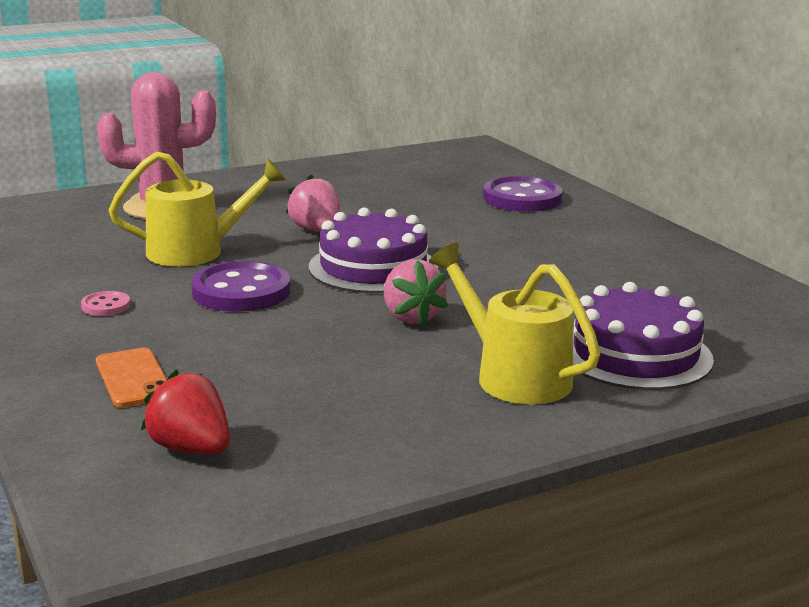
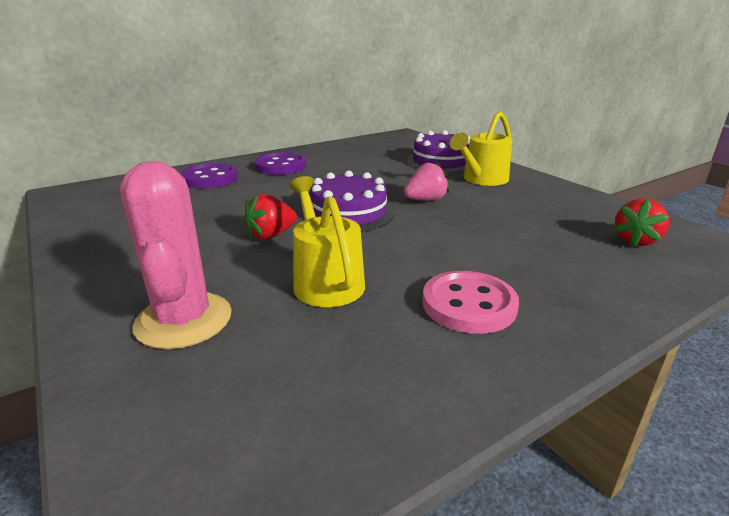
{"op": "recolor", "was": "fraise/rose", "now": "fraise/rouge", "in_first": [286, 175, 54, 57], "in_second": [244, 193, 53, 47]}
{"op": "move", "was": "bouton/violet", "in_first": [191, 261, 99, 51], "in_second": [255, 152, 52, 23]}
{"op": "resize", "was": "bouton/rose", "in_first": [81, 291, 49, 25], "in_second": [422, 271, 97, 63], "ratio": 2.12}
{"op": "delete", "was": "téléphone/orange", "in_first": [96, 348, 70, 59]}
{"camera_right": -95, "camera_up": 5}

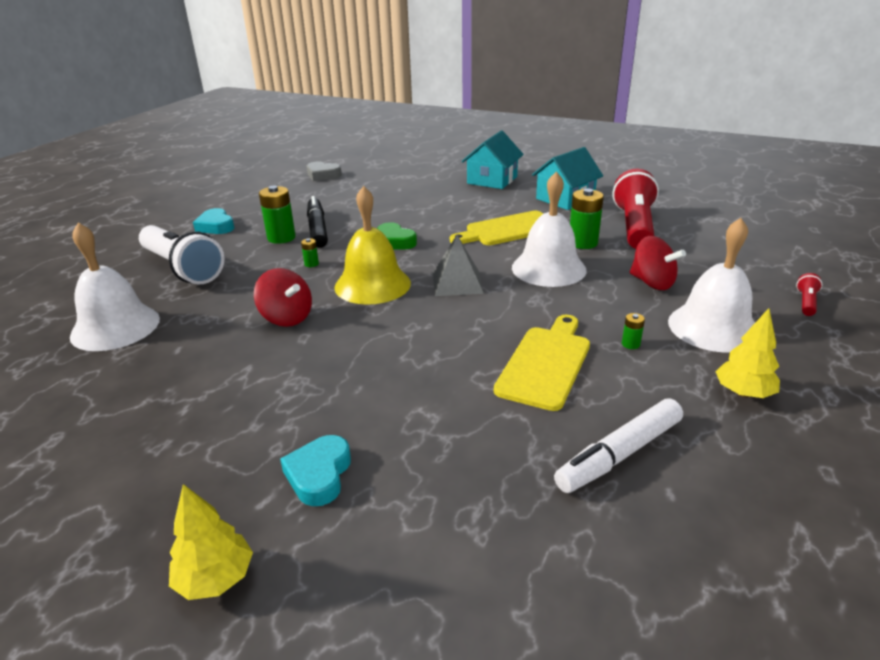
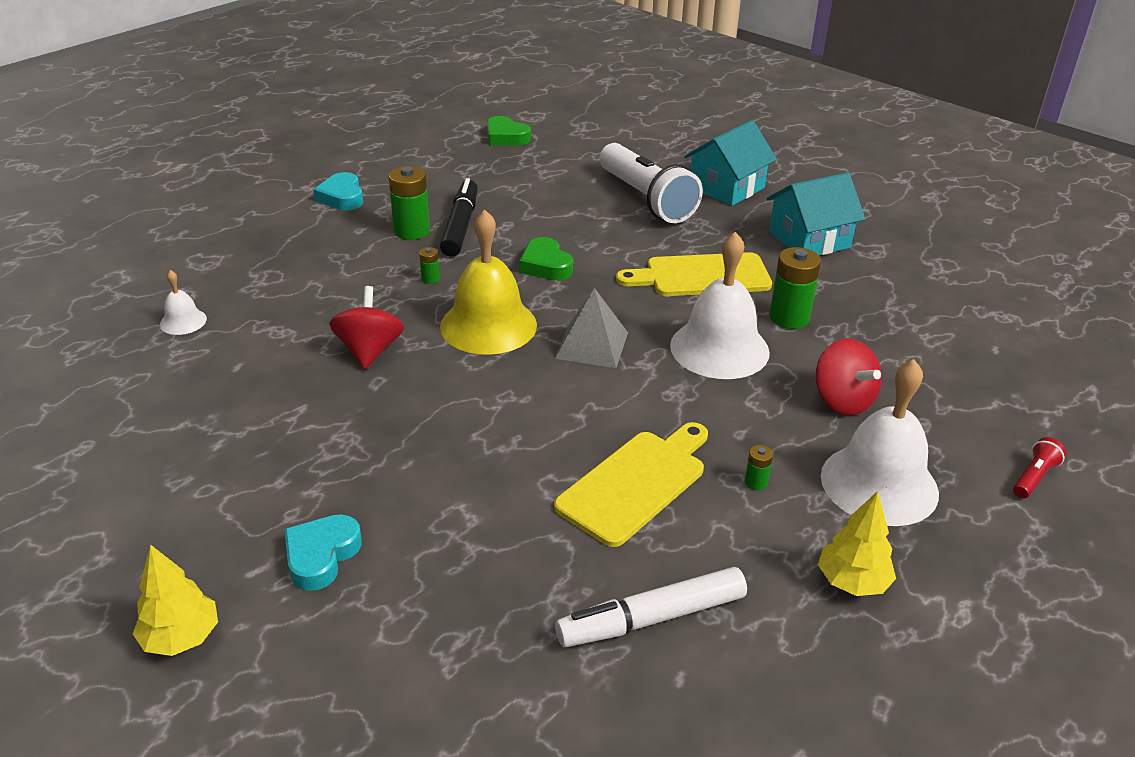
{"op": "resize", "was": "cloche/blanc", "in_first": [70, 223, 90, 128], "in_second": [160, 270, 47, 65], "ratio": 0.46}
{"op": "rotate", "was": "toupie/rouge", "in_first": [254, 268, 58, 59], "in_second": [329, 286, 75, 83], "clockwise": -150}
{"op": "recolor", "was": "cœur/gris", "now": "cœur/vert", "in_first": [306, 162, 36, 19], "in_second": [487, 116, 44, 30]}
{"op": "move", "was": "lampe de poche/blanc", "in_first": [139, 225, 86, 59], "in_second": [600, 143, 103, 80]}
{"op": "delete", "was": "lampe de poche/rouge", "in_first": [612, 169, 47, 80]}
{"camera_right": 15, "camera_up": 5}

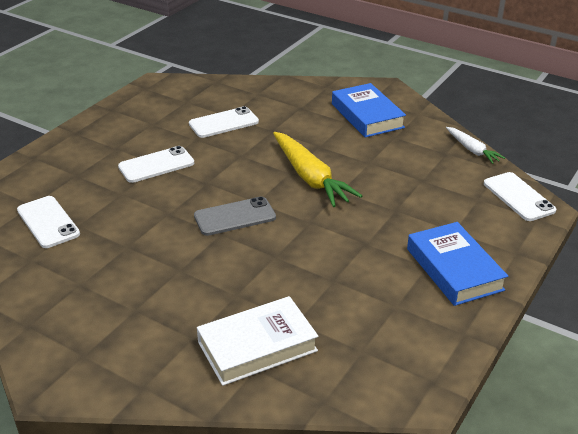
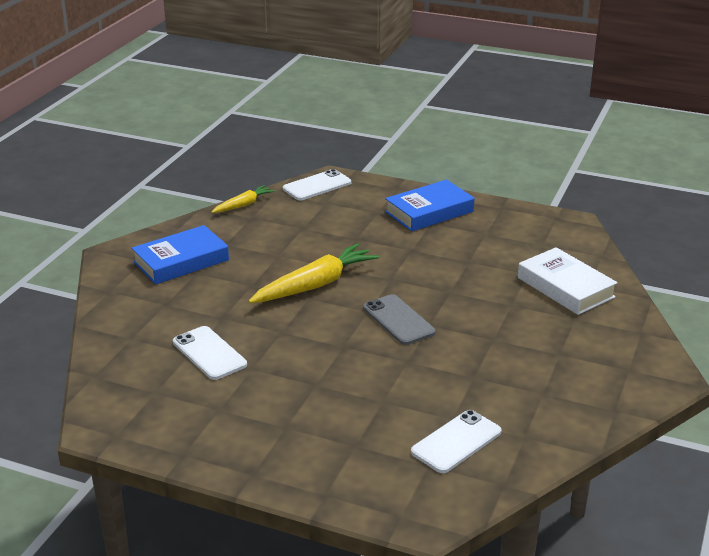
{"op": "recolor", "was": "carotte/blanc", "now": "carotte/jaune", "in_first": [446, 127, 59, 37], "in_second": [211, 185, 64, 28]}
{"op": "delete", "was": "téléphone/blanc", "in_first": [118, 146, 76, 37]}
{"camera_right": -100, "camera_up": -5}

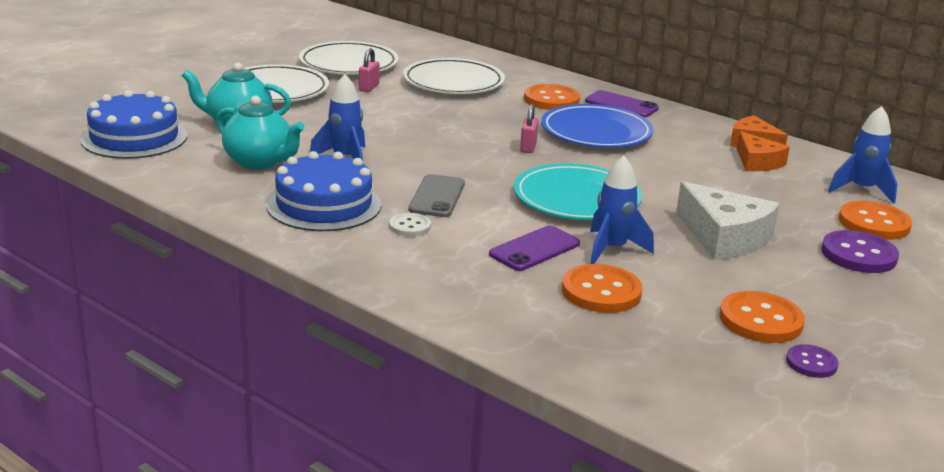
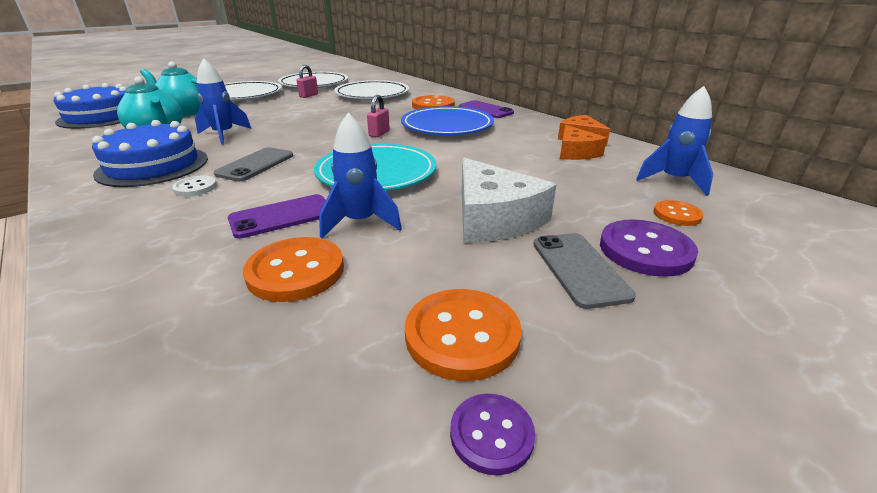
{"op": "insert", "now": "téléphone/gris", "in_second": [533, 233, 103, 76]}
{"op": "resize", "was": "bouton/orange", "in_first": [839, 201, 73, 39], "in_second": [654, 200, 50, 26], "ratio": 0.57}
{"camera_right": 15, "camera_up": 5}

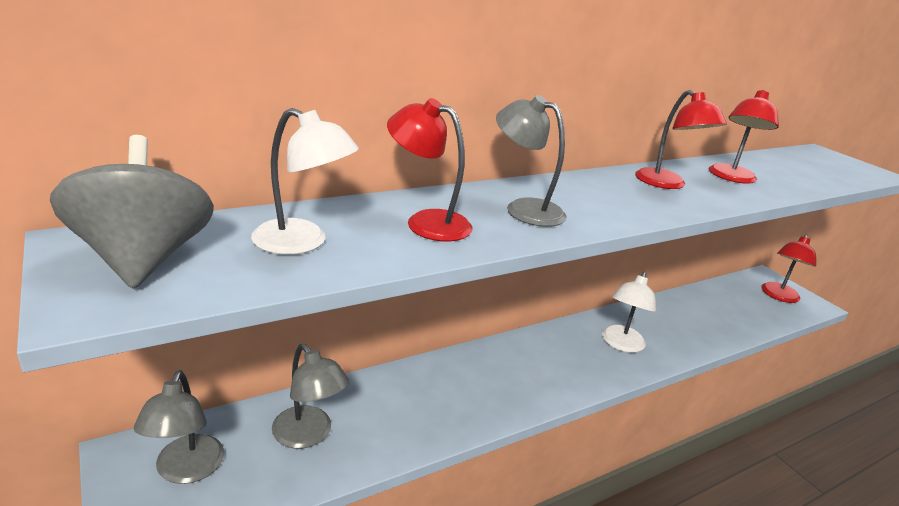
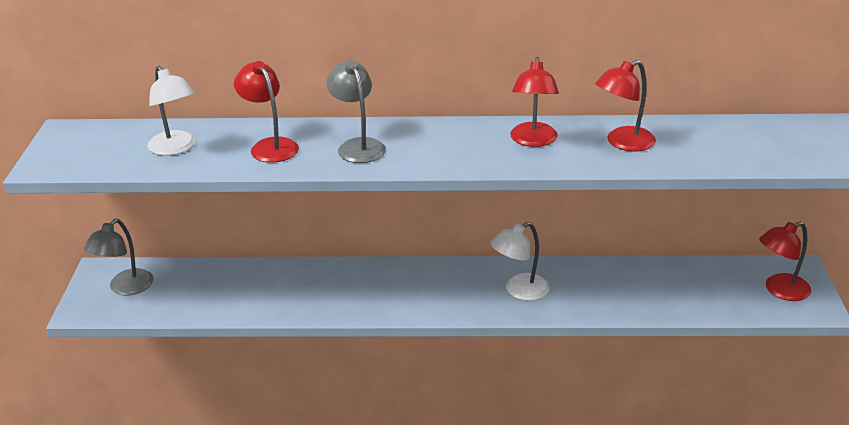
{"op": "delete", "was": "toupie/gris", "in_first": [50, 135, 164, 154]}
{"op": "delete", "was": "lampe/gris", "in_first": [272, 344, 77, 105]}
{"camera_right": 35, "camera_up": 5}

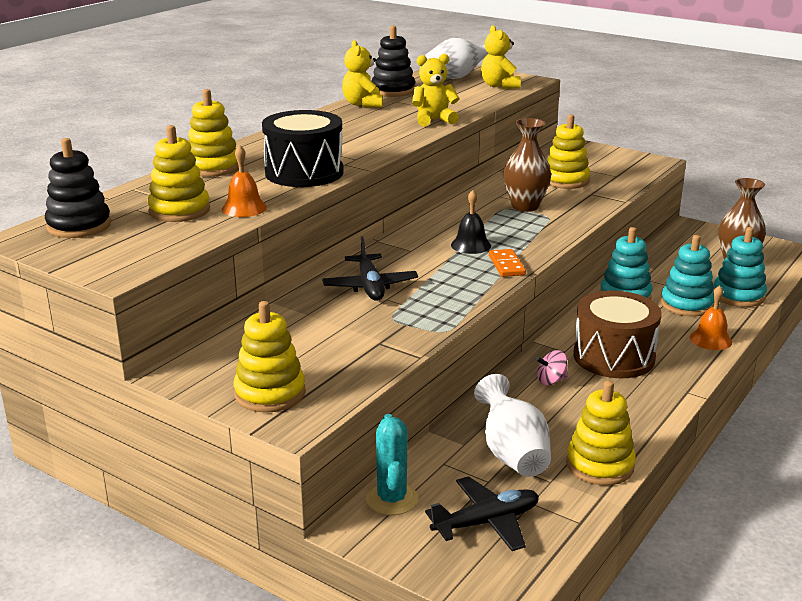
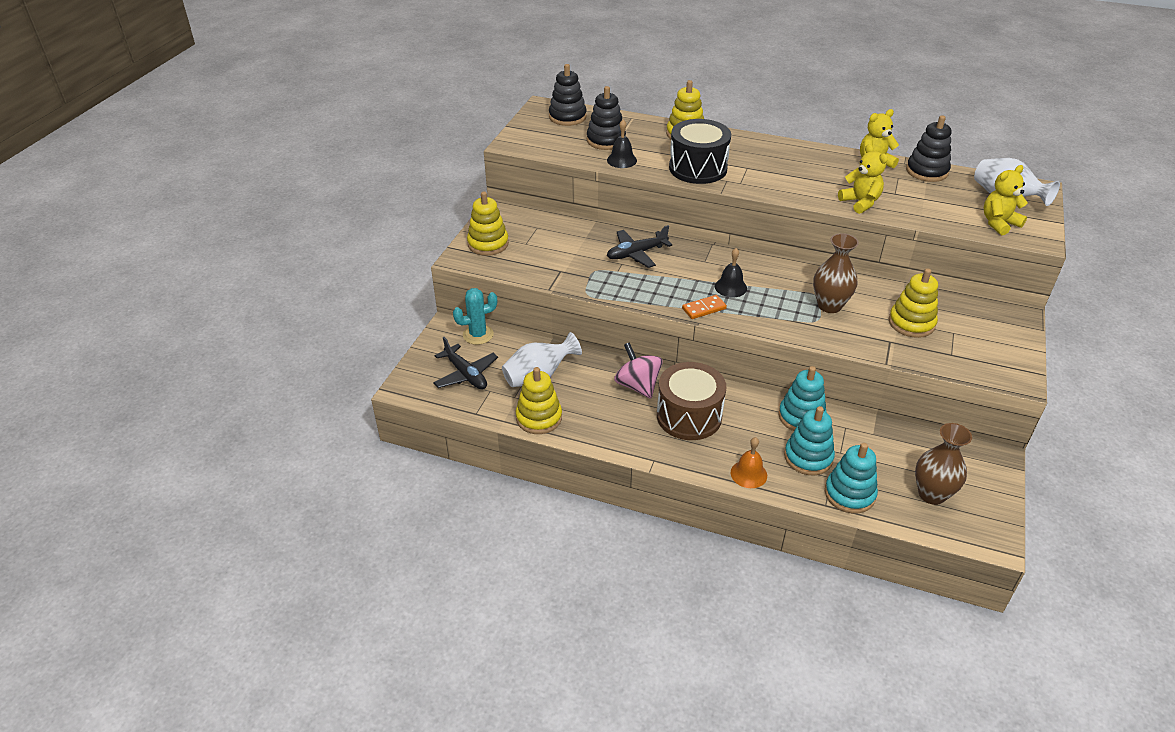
{"op": "recolor", "was": "jouet à empiler/jaune", "now": "jouet à empiler/noir", "in_first": [147, 125, 63, 97], "in_second": [587, 86, 39, 64]}
{"op": "recolor", "was": "cloche/orange", "now": "cloche/noir", "in_first": [222, 145, 45, 72], "in_second": [607, 120, 30, 48]}
{"op": "resize", "was": "toupie/rose", "in_first": [536, 350, 32, 35], "in_second": [614, 342, 49, 57], "ratio": 1.8}
{"camera_right": 75, "camera_up": 15}

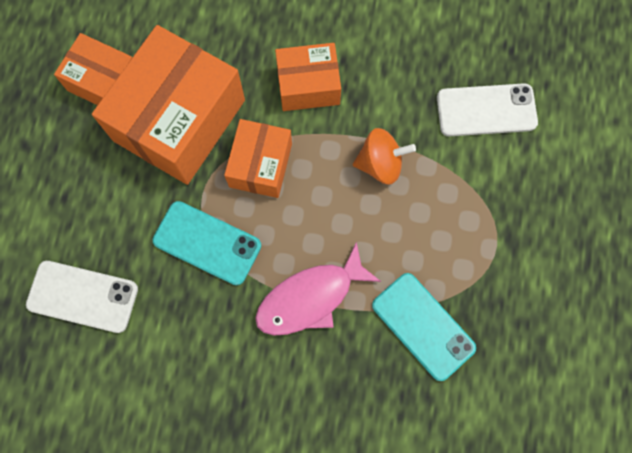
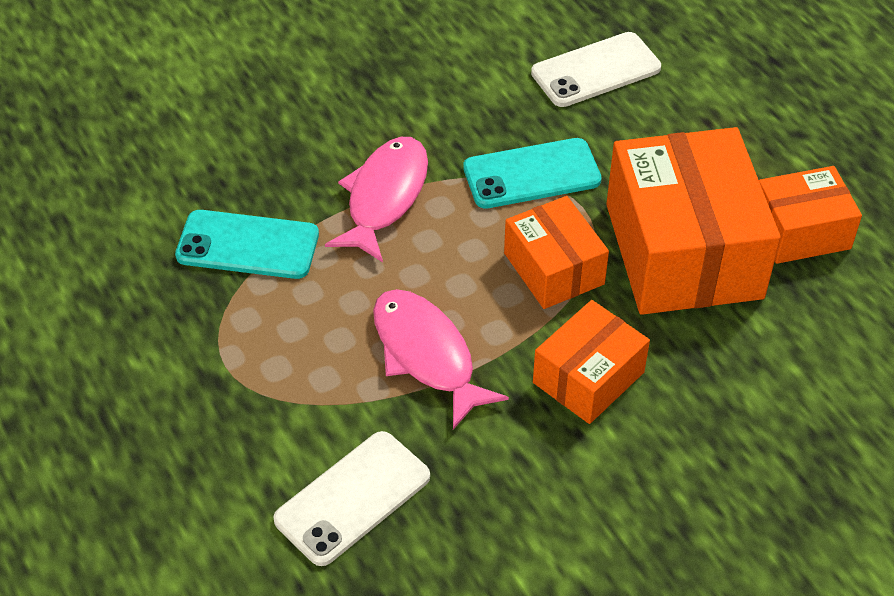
{"op": "replace", "was": "toupie/orange", "now": "poisson/rose", "in_first": [353, 128, 63, 57], "in_second": [373, 289, 136, 141]}
{"camera_right": 140, "camera_up": -25}

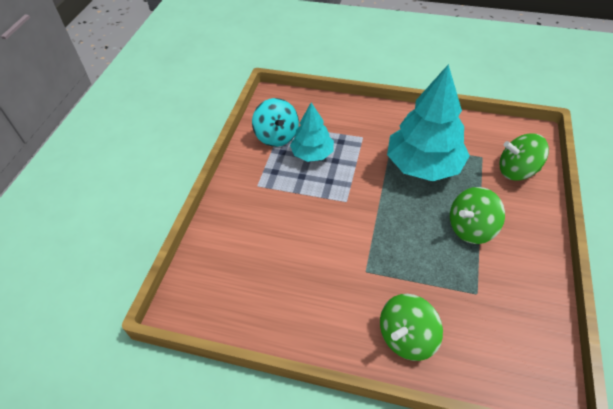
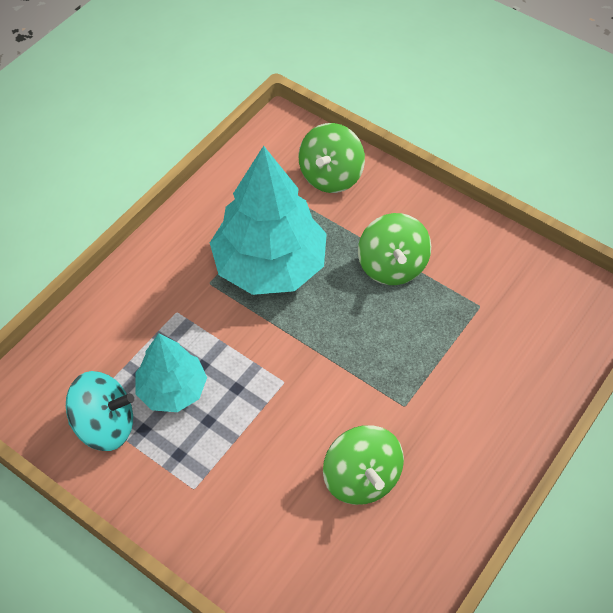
{"op": "move", "was": "toupie/vert", "in_first": [380, 294, 63, 67], "in_second": [323, 425, 81, 80]}
{"camera_right": -70, "camera_up": 5}

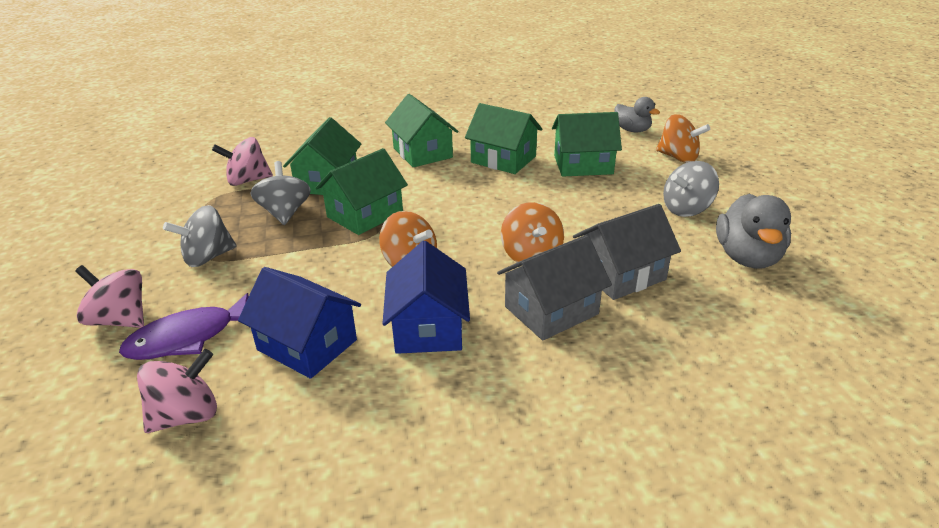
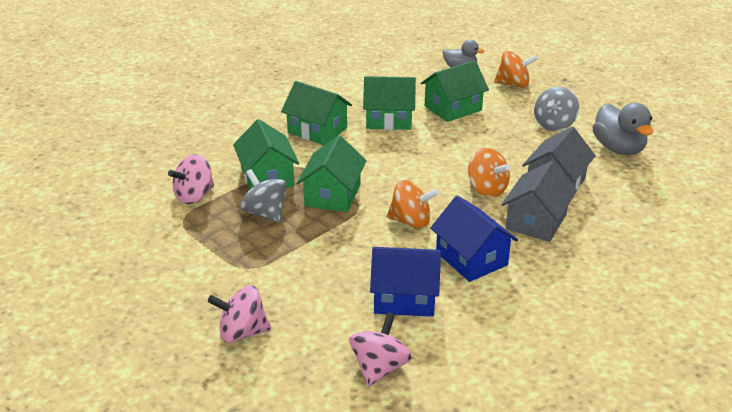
{"op": "delete", "was": "poisson/violet", "in_first": [119, 293, 130, 67]}
{"op": "delete", "was": "toupie/gris", "in_first": [163, 205, 73, 62]}
{"camera_right": -30, "camera_up": 0}

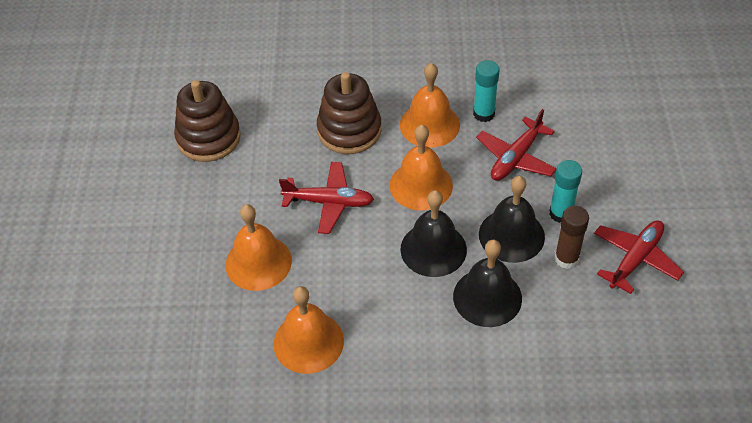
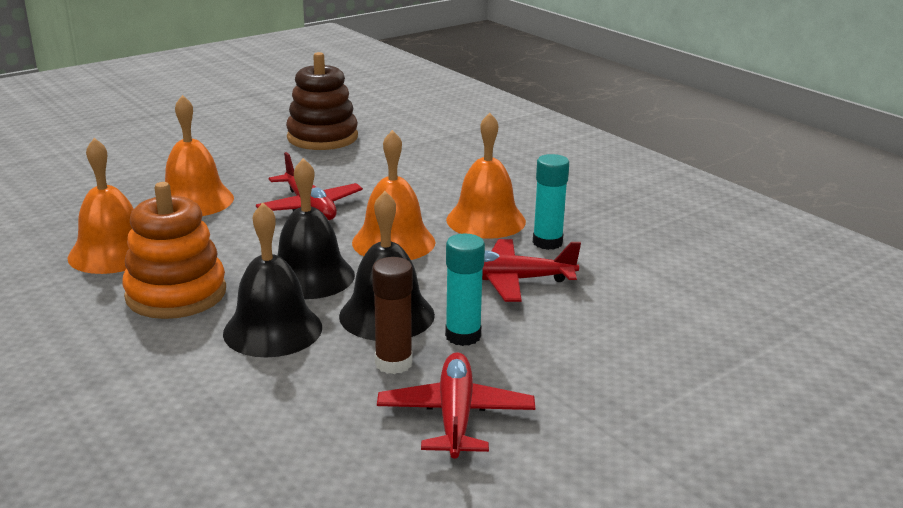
{"op": "insert", "now": "jouet à empiler/orange", "in_second": [122, 182, 104, 137]}
{"op": "rotate", "was": "avion/rouge", "in_first": [594, 220, 90, 74], "in_second": [377, 352, 158, 107], "clockwise": -90}
{"op": "delete", "was": "jouet à empiler/marron", "in_first": [317, 72, 65, 82]}
{"camera_right": 50, "camera_up": -25}

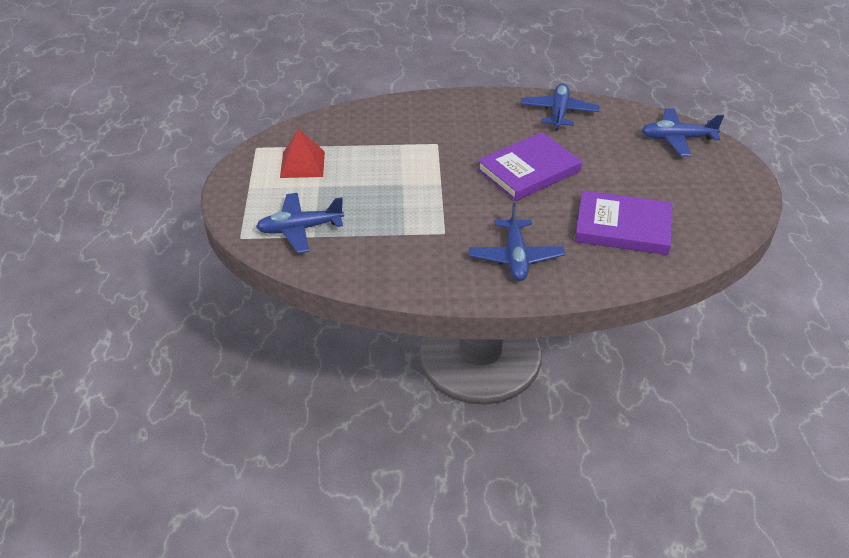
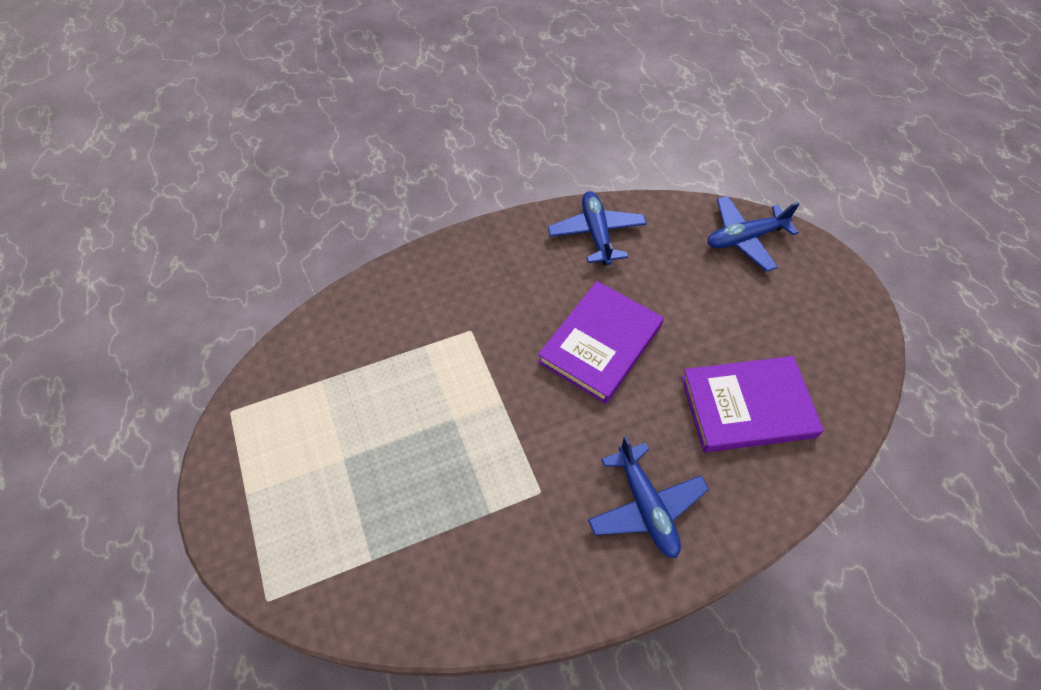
{"op": "delete", "was": "avion/bleu", "in_first": [256, 193, 88, 61]}
{"op": "delete", "was": "pyramide/rouge", "in_first": [280, 129, 45, 49]}
{"camera_right": -20, "camera_up": 15}

